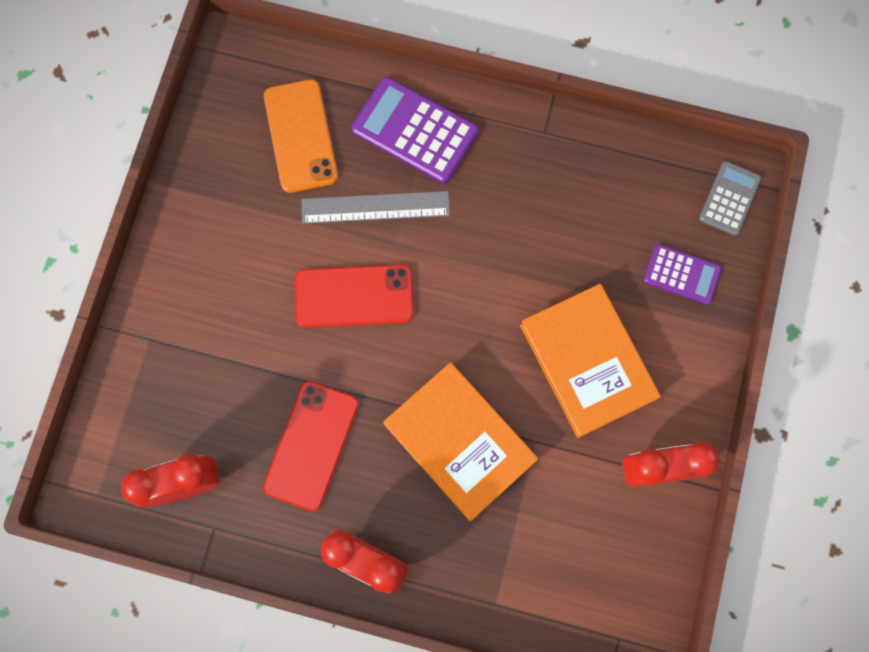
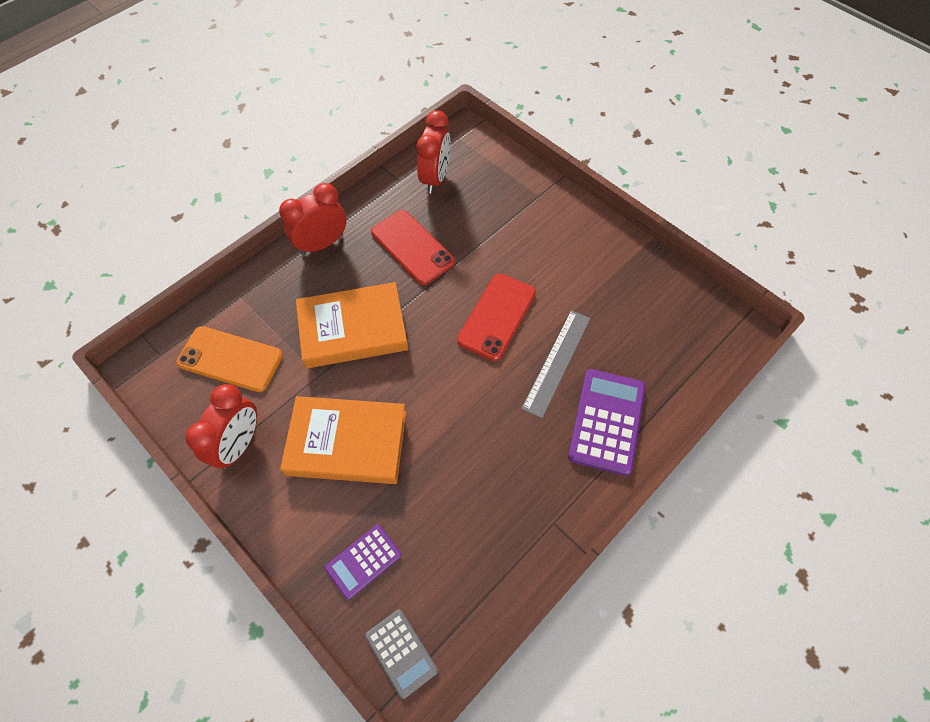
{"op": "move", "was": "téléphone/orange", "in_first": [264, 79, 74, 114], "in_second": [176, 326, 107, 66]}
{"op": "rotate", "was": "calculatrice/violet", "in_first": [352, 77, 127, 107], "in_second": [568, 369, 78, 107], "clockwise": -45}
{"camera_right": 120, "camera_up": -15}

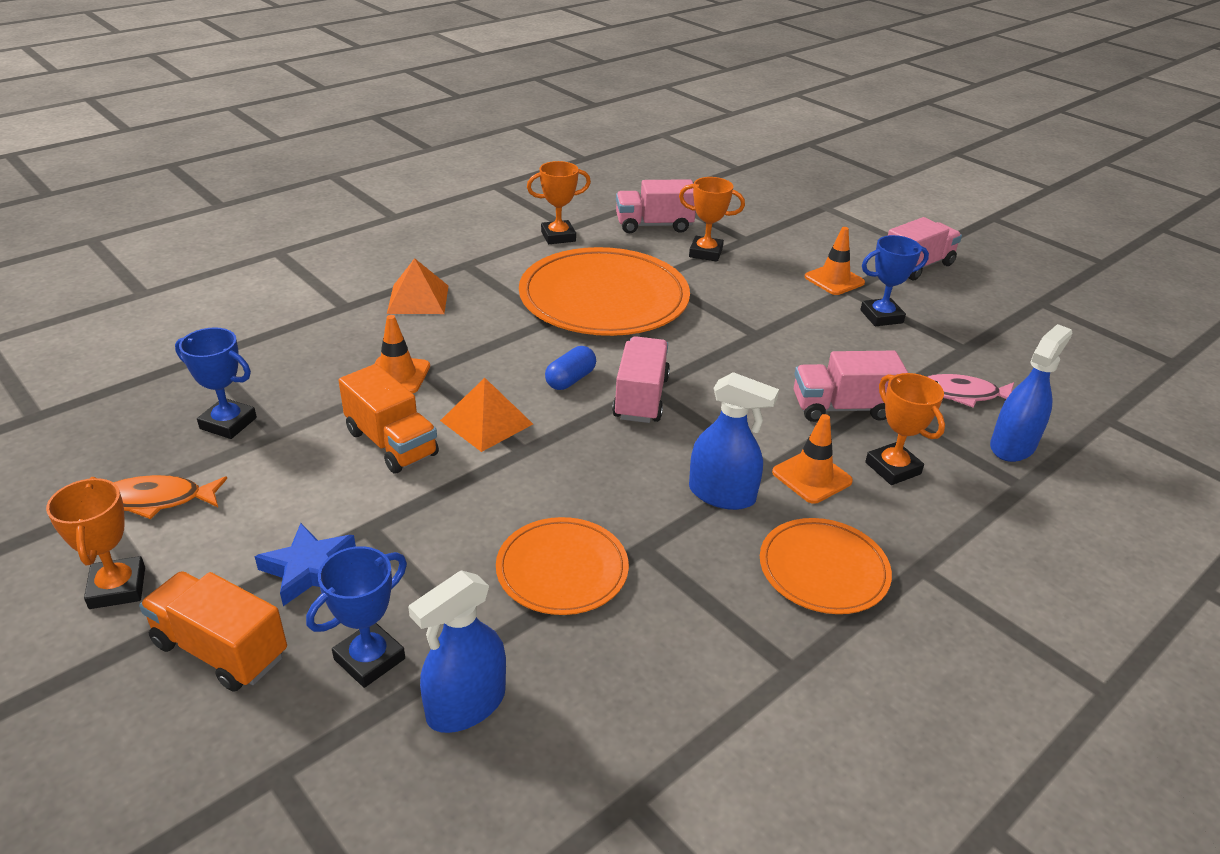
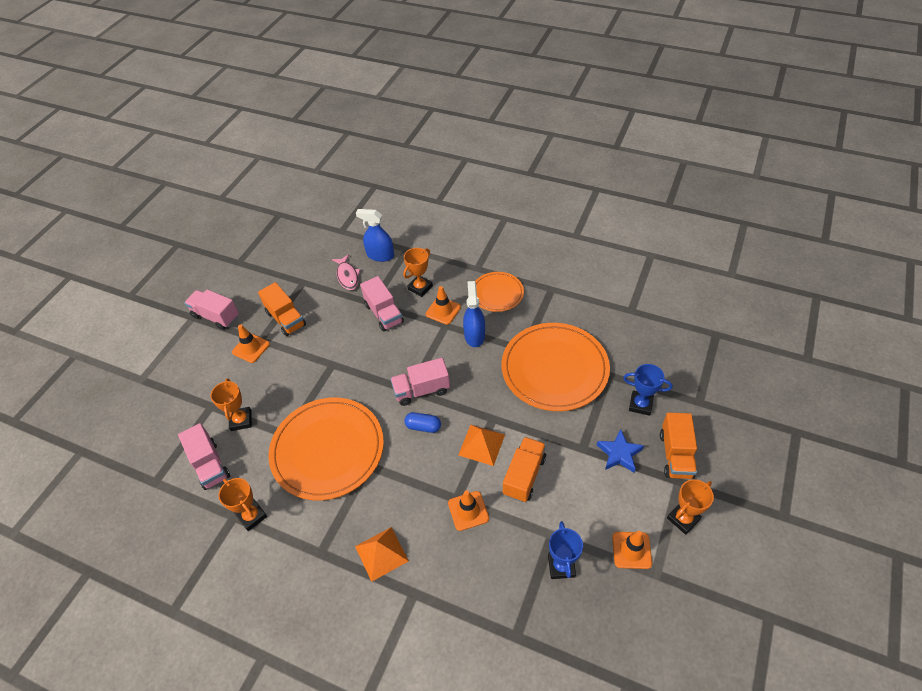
{"op": "replace", "was": "trophée/bleu", "now": "camion/orange", "in_first": [860, 235, 69, 91], "in_second": [258, 282, 48, 54]}
{"op": "resize", "was": "assiette/orange", "in_first": [496, 517, 133, 98], "in_second": [502, 323, 108, 88], "ratio": 1.85}
{"op": "replace", "was": "poisson/orange", "now": "cône de chantier/orange", "in_first": [113, 475, 114, 44], "in_second": [612, 531, 40, 38]}
{"op": "delete", "was": "vaporisateur/bleu", "in_first": [408, 570, 98, 163]}
{"camera_right": -110, "camera_up": 15}

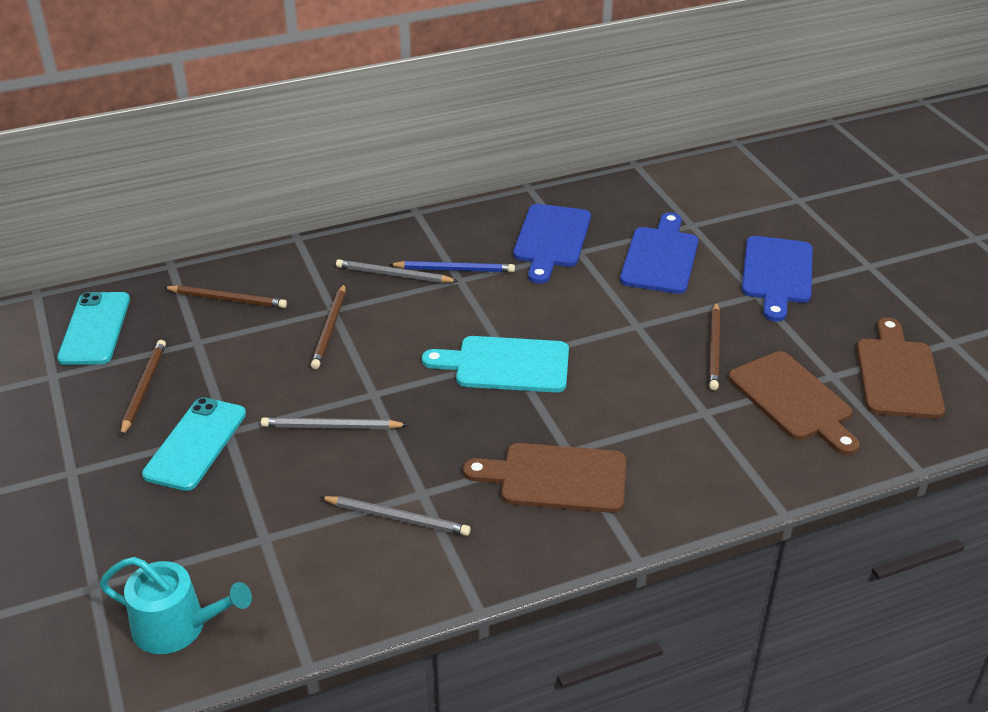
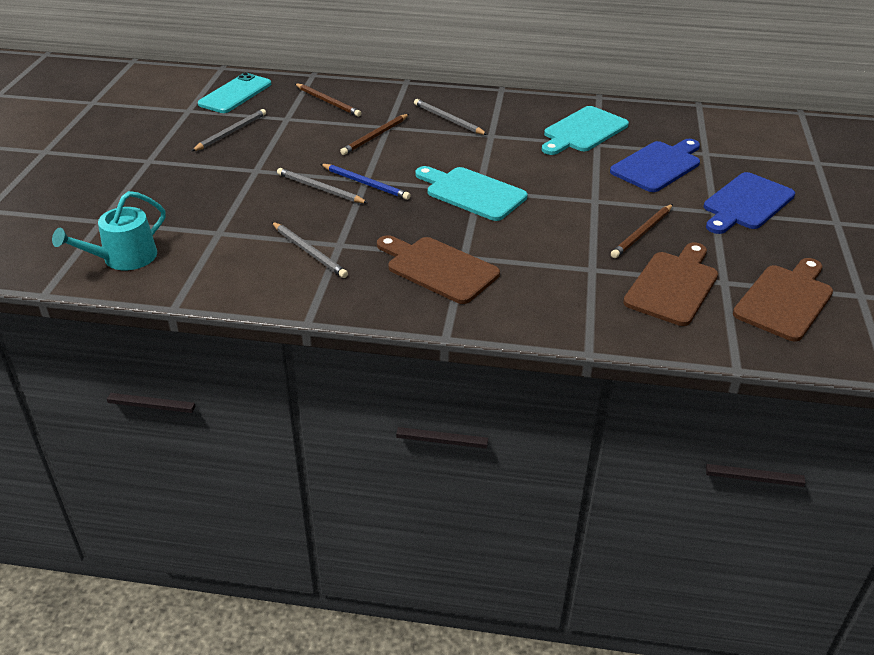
{"op": "rotate", "was": "arrosoir/turquoise", "in_first": [99, 557, 153, 97], "in_second": [52, 191, 114, 79], "clockwise": 90}
{"op": "recolor", "was": "crayon/marron", "now": "crayon/gris", "in_first": [121, 340, 45, 96], "in_second": [192, 109, 74, 42]}
{"op": "move", "was": "crayon/bleu", "in_first": [389, 261, 126, 11], "in_second": [321, 164, 90, 36]}
{"op": "recolor", "was": "planche à découper/bleu", "now": "planche à découper/turquoise", "in_first": [513, 204, 78, 80], "in_second": [542, 106, 87, 49]}
{"op": "rotate", "was": "planche à découper/marron", "in_first": [728, 351, 132, 104], "in_second": [623, 242, 95, 84], "clockwise": -150}
{"op": "delete", "was": "téléphone/turquoise", "in_first": [142, 397, 104, 94]}
{"camera_right": 30, "camera_up": 0}

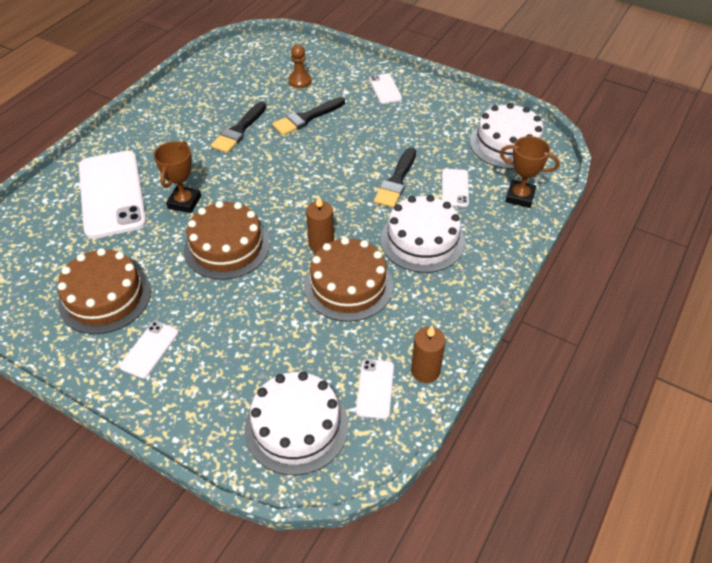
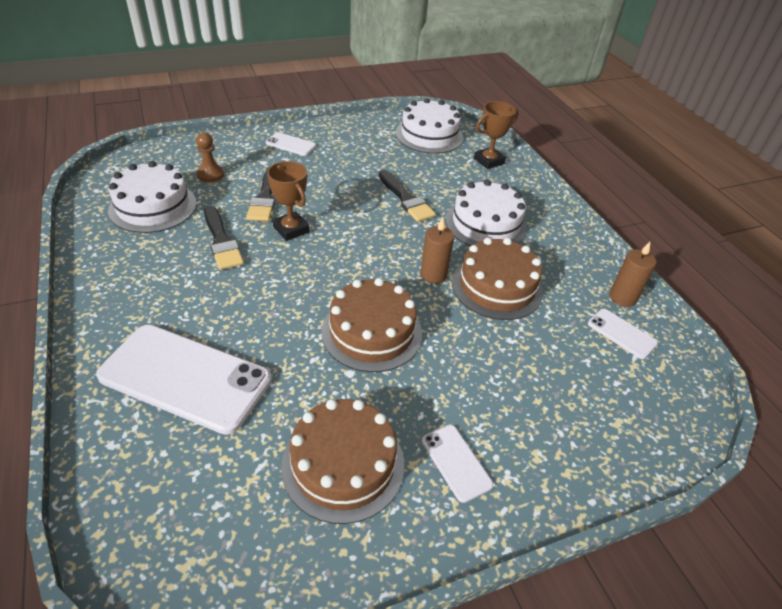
{"op": "move", "was": "gâteau/blanc", "in_first": [245, 371, 103, 104], "in_second": [108, 161, 89, 72]}
{"op": "move", "was": "trophée/marron", "in_first": [153, 141, 48, 72], "in_second": [267, 161, 43, 80]}
{"op": "delete", "was": "téléphone/blanc", "in_first": [442, 169, 27, 38]}
{"camera_right": -55, "camera_up": -5}

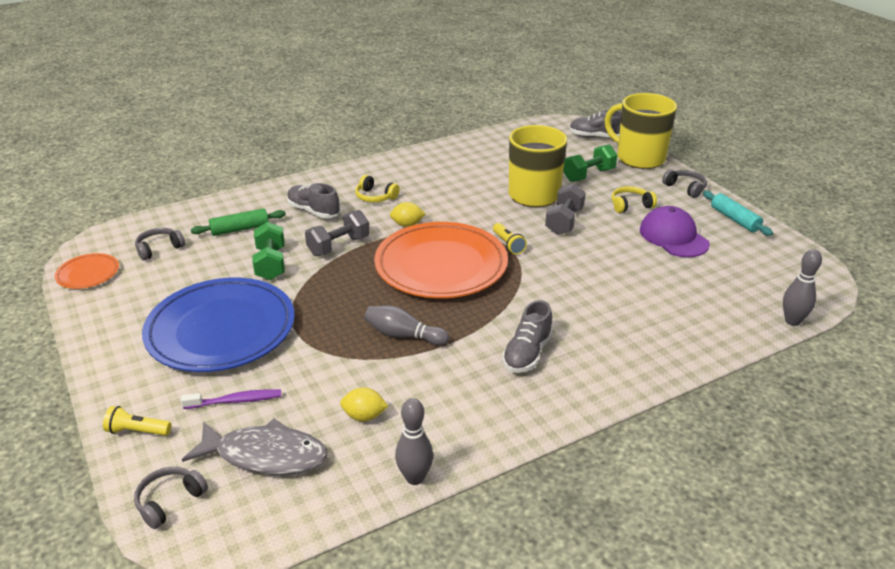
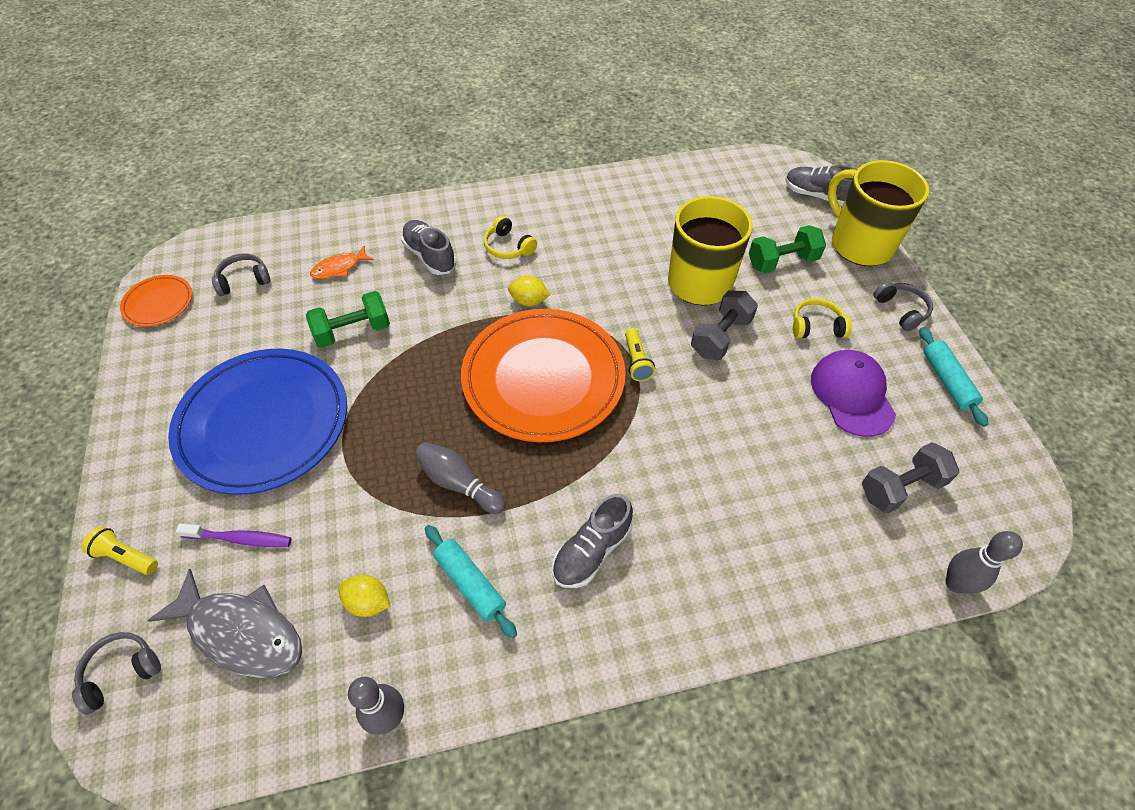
{"op": "rotate", "was": "haltère/vert", "in_first": [252, 222, 33, 58], "in_second": [306, 291, 84, 57], "clockwise": 60}
{"op": "replace", "was": "rouleau à pâtisserie/vert", "now": "poisson/orange", "in_first": [191, 208, 95, 28], "in_second": [310, 246, 64, 33]}
{"op": "insert", "now": "rouleau à pâtisserie/turquoise", "in_second": [425, 525, 92, 114]}
{"op": "move", "was": "haltère/gris", "in_first": [305, 210, 64, 46], "in_second": [862, 442, 97, 72]}
{"camera_right": 15, "camera_up": 20}

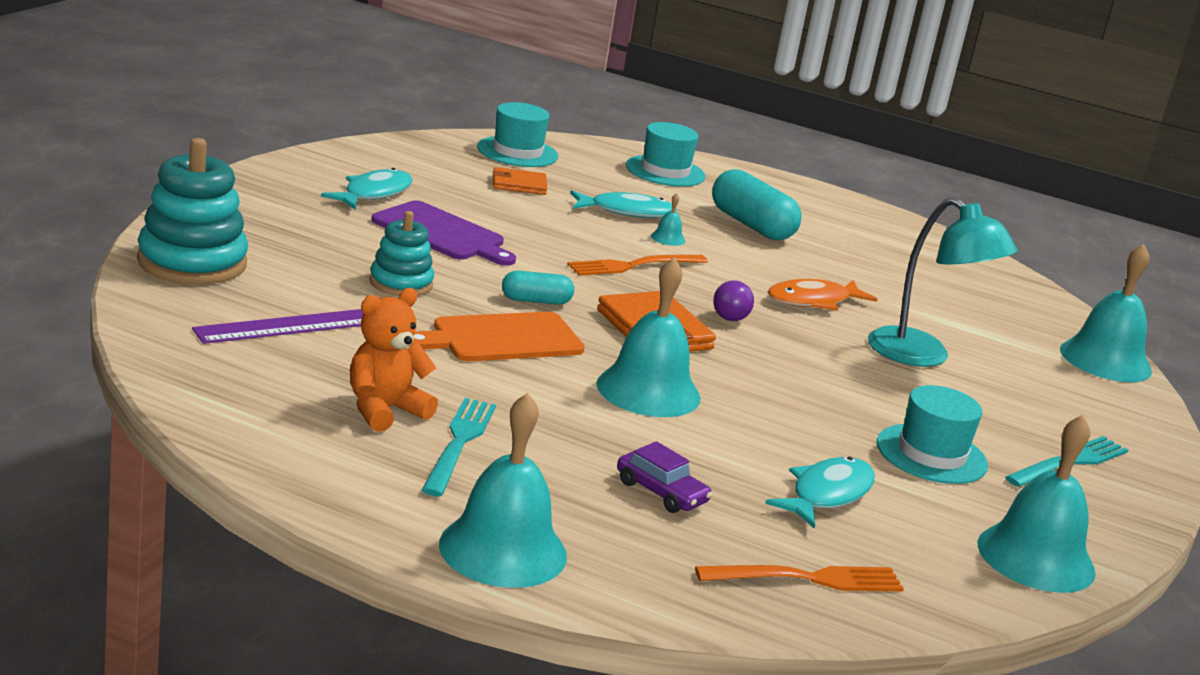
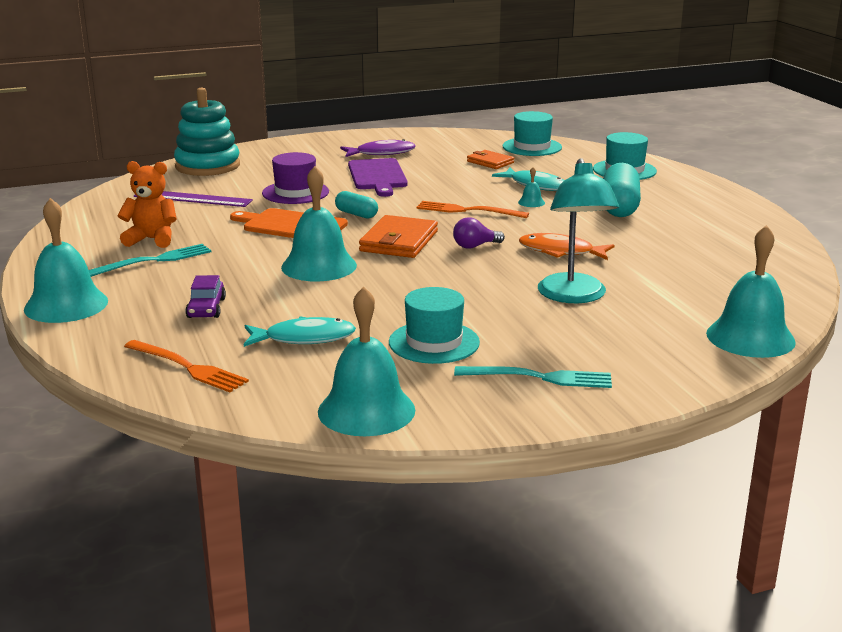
{"op": "replace", "was": "jouet à empiler/turquoise", "now": "chapeau/violet", "in_first": [369, 211, 65, 85], "in_second": [262, 152, 67, 52]}
{"op": "recolor", "was": "poisson/turquoise", "now": "poisson/violet", "in_first": [321, 168, 92, 41], "in_second": [340, 139, 76, 18]}
{"camera_right": 50, "camera_up": 0}

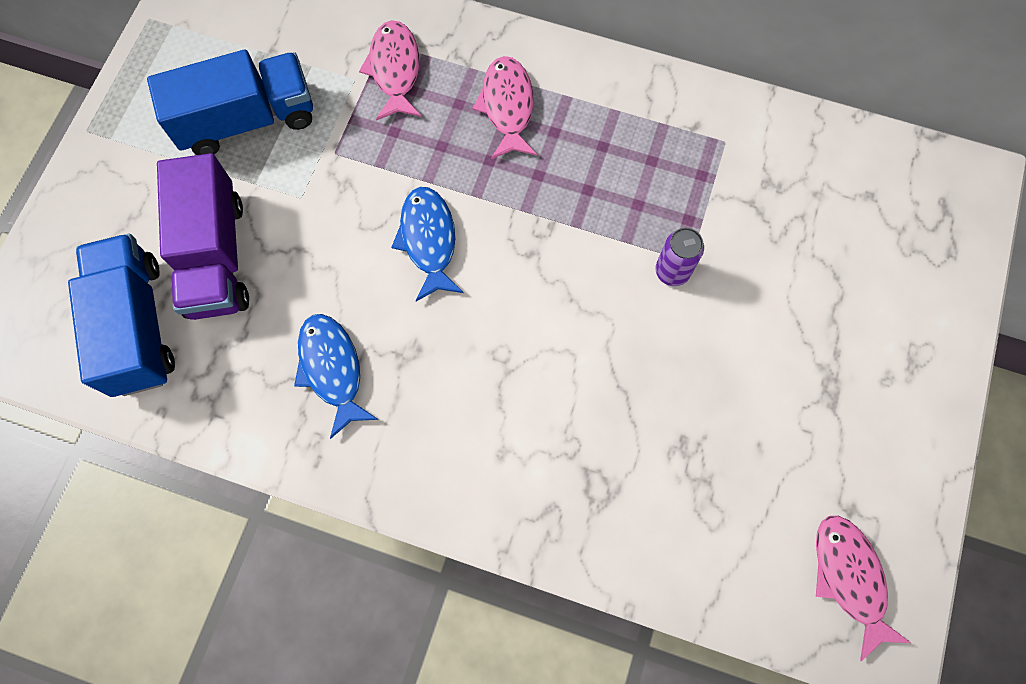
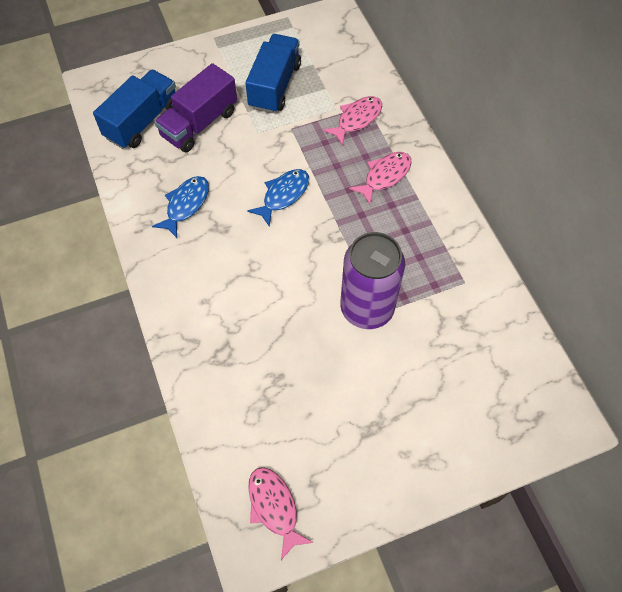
{"op": "rotate", "was": "camion/bleu", "in_first": [147, 50, 166, 105], "in_second": [246, 34, 55, 79], "clockwise": -105}
{"op": "rotate", "was": "poisson/rose", "in_first": [816, 516, 95, 145], "in_second": [248, 467, 66, 93], "clockwise": -60}
{"op": "resize", "was": "canette/violet", "in_first": [655, 228, 49, 58], "in_second": [340, 232, 65, 97], "ratio": 2.31}
{"camera_right": 50, "camera_up": -10}

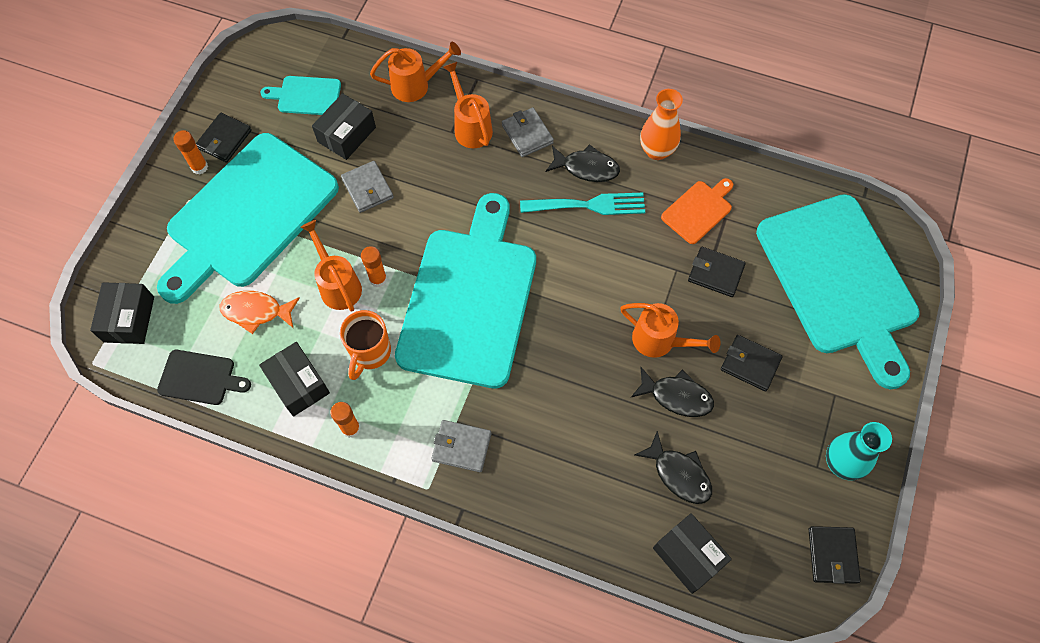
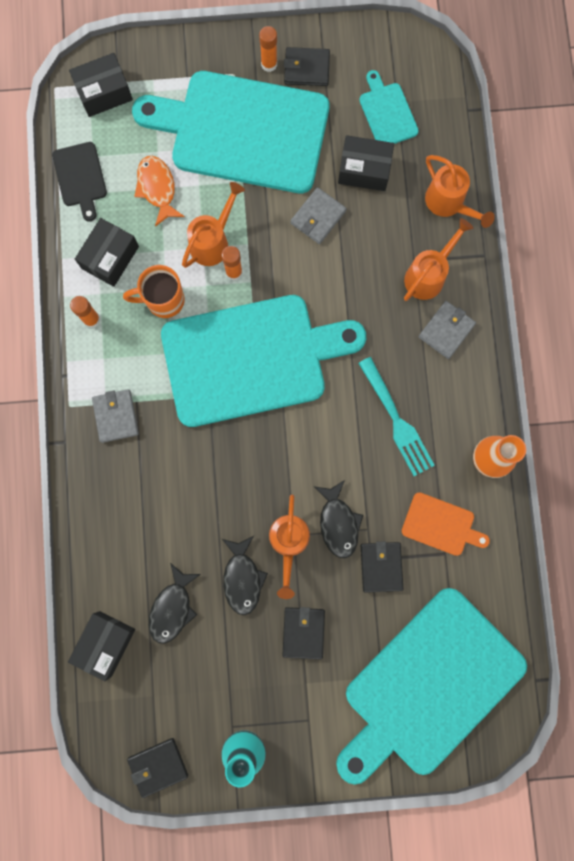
{"op": "move", "was": "poisson/noir", "in_first": [546, 144, 74, 38], "in_second": [313, 480, 50, 78]}
{"camera_right": 65, "camera_up": 15}

